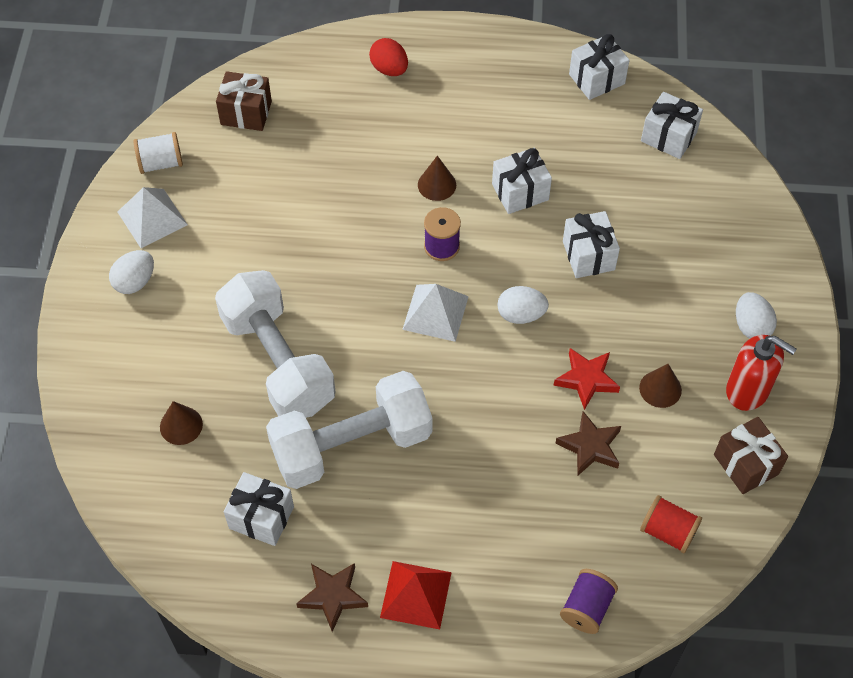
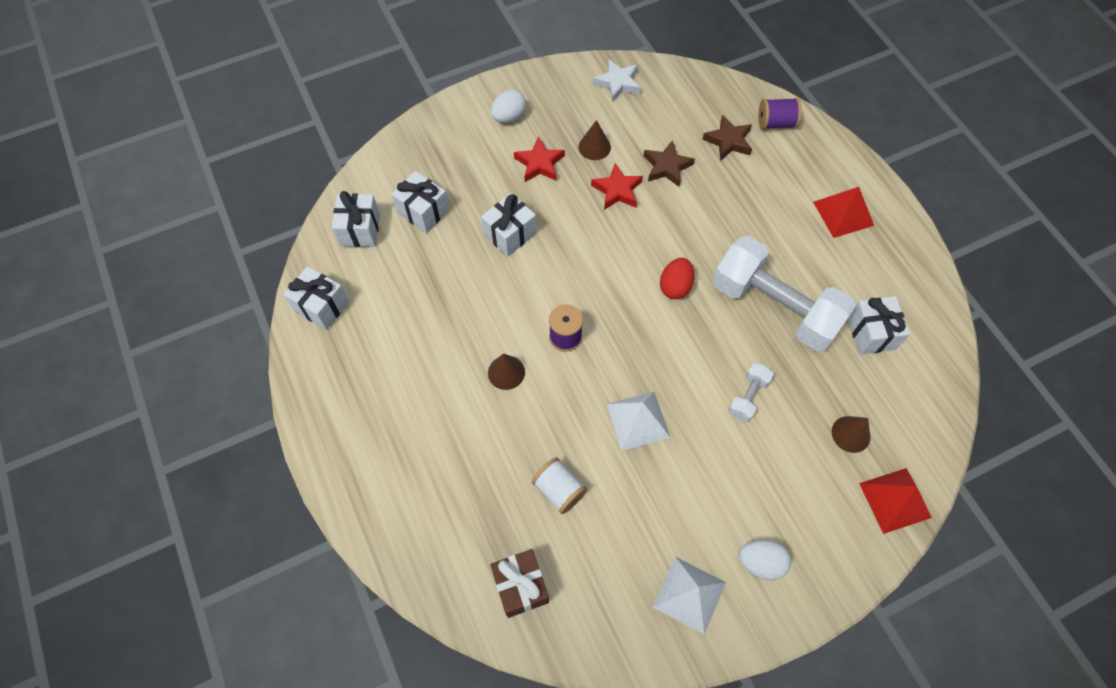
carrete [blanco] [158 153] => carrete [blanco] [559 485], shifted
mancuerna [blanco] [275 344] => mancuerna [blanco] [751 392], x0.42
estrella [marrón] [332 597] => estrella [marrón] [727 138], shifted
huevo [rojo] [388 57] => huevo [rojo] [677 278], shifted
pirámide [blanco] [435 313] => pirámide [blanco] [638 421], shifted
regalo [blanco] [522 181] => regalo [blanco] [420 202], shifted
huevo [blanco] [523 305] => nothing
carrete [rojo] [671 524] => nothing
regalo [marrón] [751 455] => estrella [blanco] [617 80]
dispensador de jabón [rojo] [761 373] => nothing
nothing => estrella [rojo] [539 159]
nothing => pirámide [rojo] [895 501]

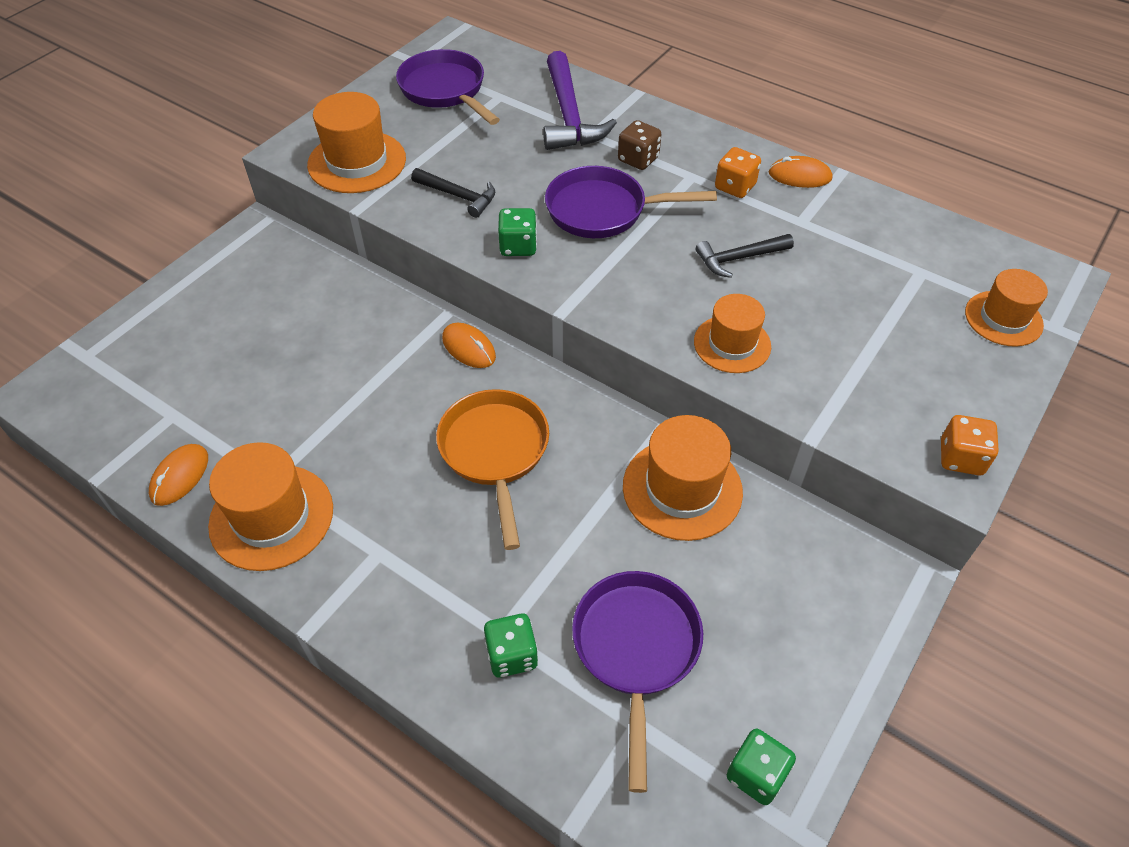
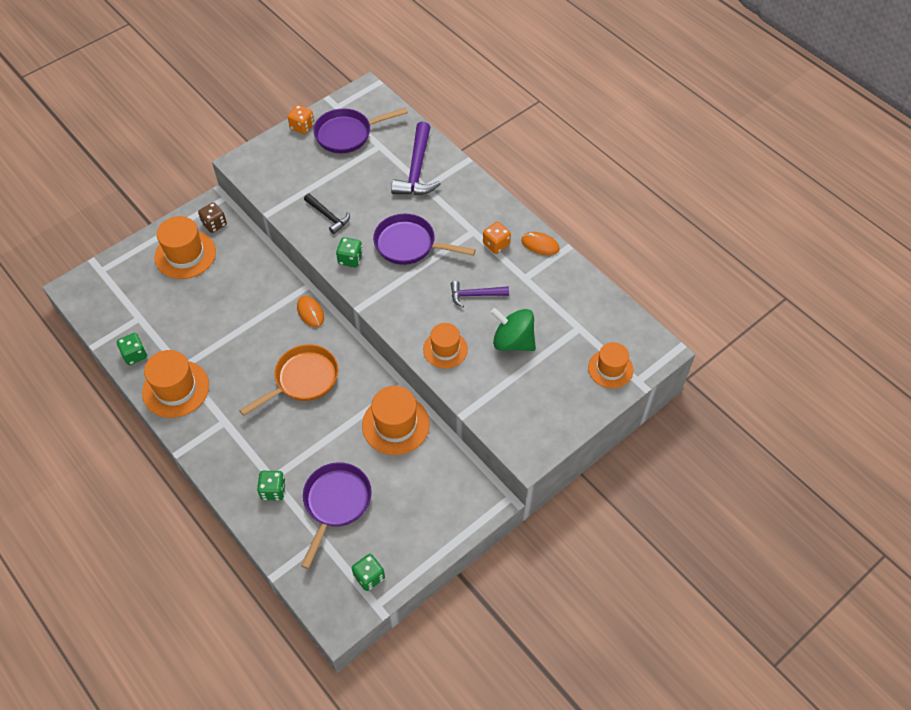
ratón [naranja] [178 475] => dado [verde] [132 349]
sombrero [naranja] [356 142] => sombrero [naranja] [185 247], shifted
sartén [morado] [448 87] => sartén [morado] [361 130], 90 degrees counterclockwise
sartén [naranja] [492 469] => sartén [naranja] [288 380], 45 degrees clockwise
dado [marrón] [640 145] => dado [marrón] [212 217], shifted
martillo [negro] [745 256] => martillo [morado] [480 294]
dado [naranja] [970 445] => dado [naranja] [301 119], shifted
nothing => peonza [verde] [513 329]

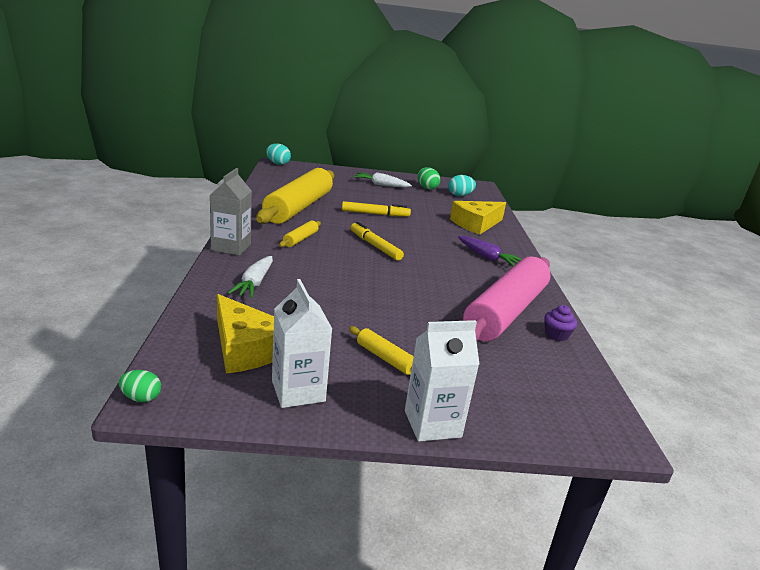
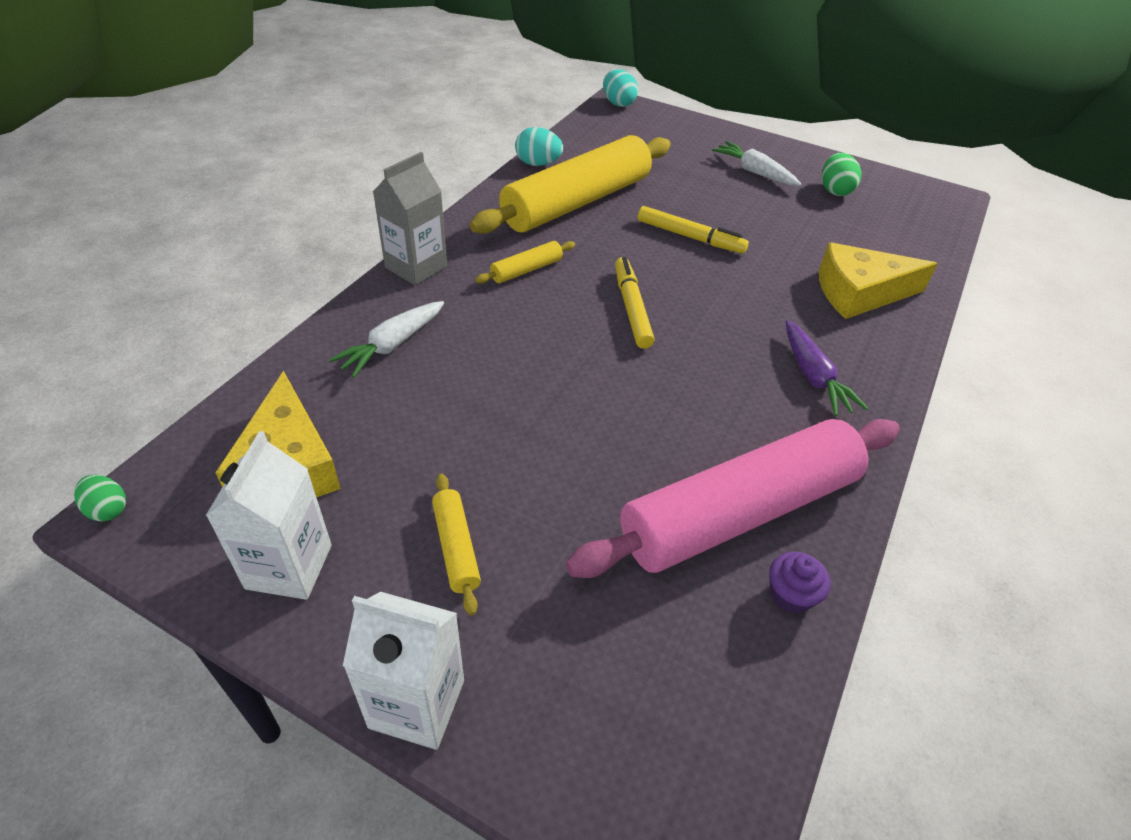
huevo [turquesa] [462 185] => huevo [turquesa] [539 146], shifted

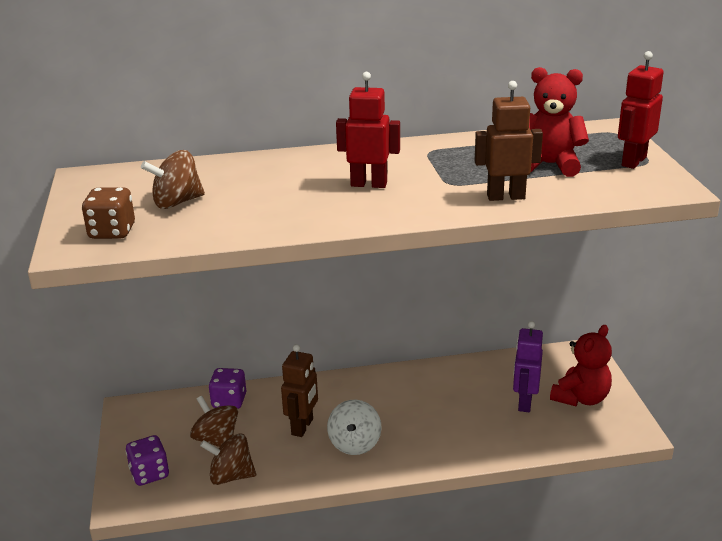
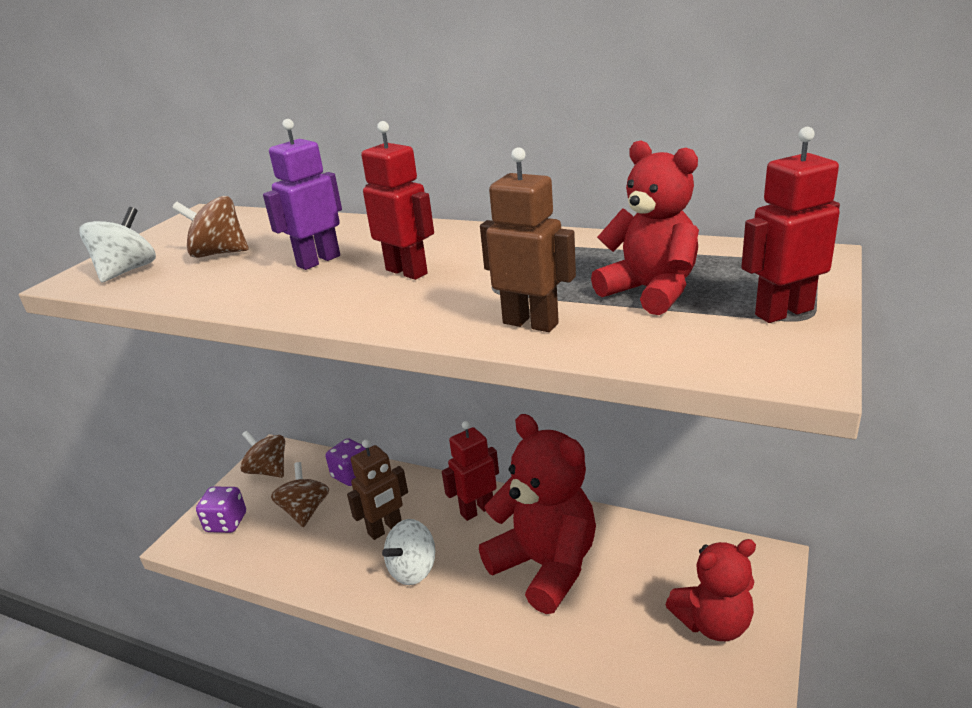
dado [marrón] [108 213] => peonza [blanco] [117 245]
peonza [marrón] [228 459] => peonza [marrón] [262 454], shifted
robot [morado] [528 366] => robot [morado] [302 194], shifted
nothing => robot [rojo] [470 471]
nothing => osito [rojo] [537 514]

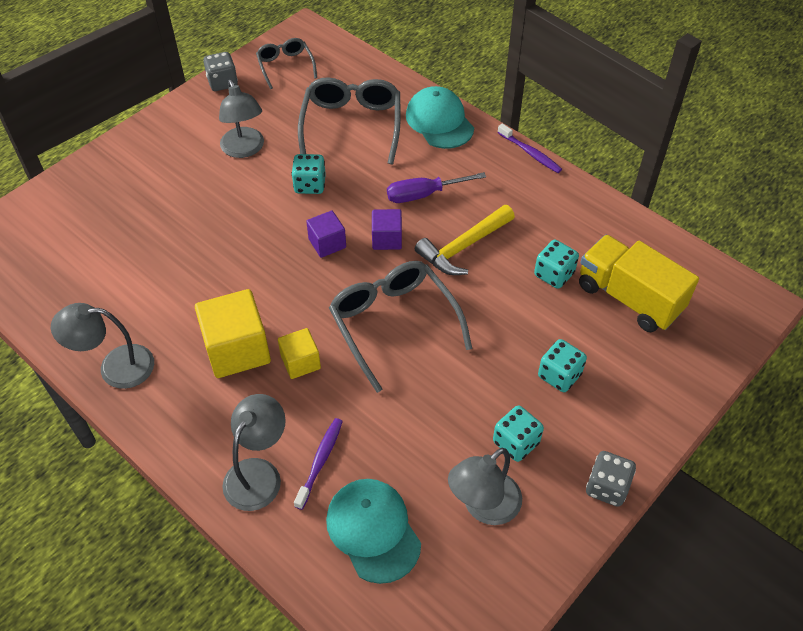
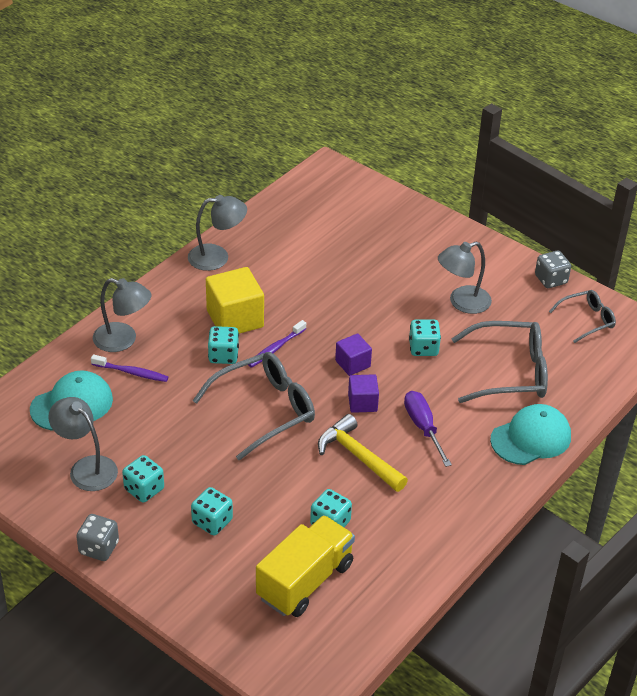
lámpara [gris] [102 346] => lámpara [gris] [217 233], 90 degrees clockwise
cubo [amarillo] [299 353] => dado [turquesa] [223 345]
cepillo de dientes [morado] [529 148] => cepillo de dientes [morado] [277 344], shifted

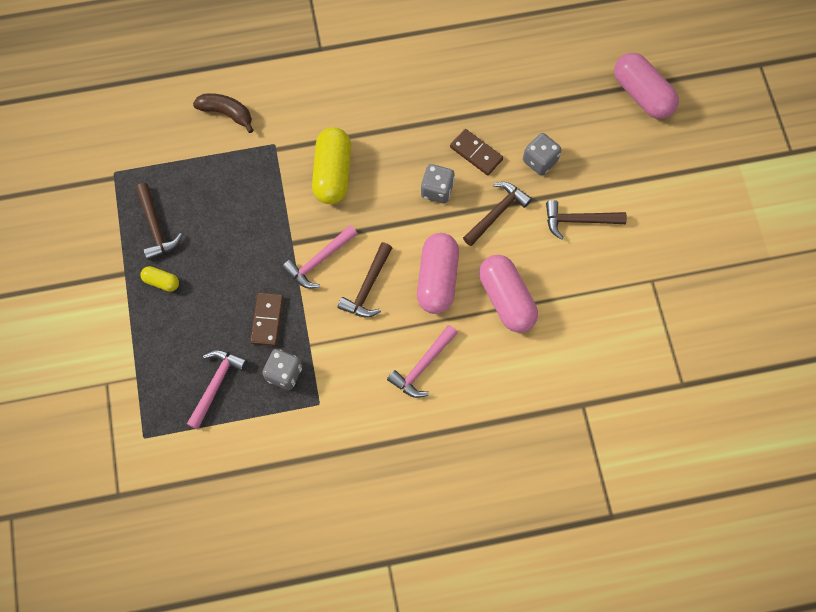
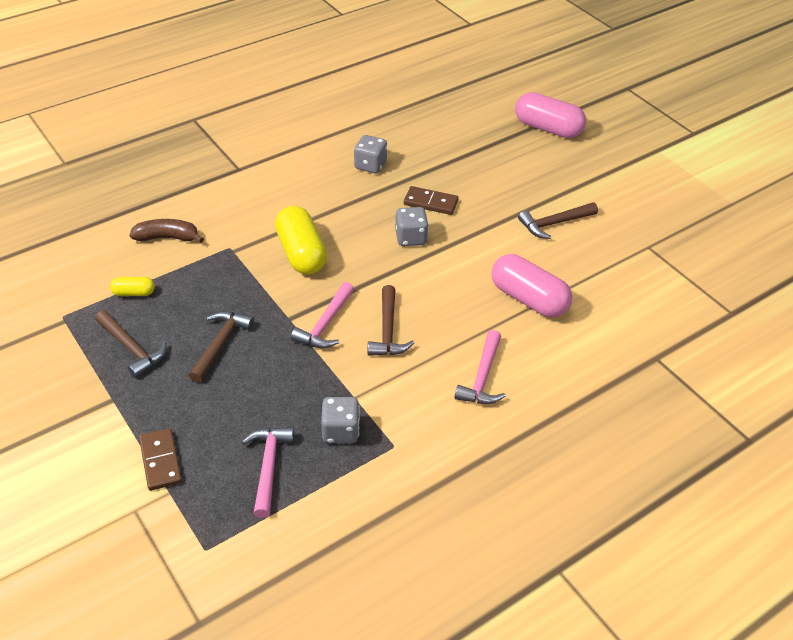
cápsula [amarillo] [159 279] => cápsula [amarillo] [132 286], shifted
ficha de dominó [marrón] [267 319] => ficha de dominó [marrón] [160 459], shifted
cápsula [rosa] [438 273] => nothing
martillo [marrón] [497 214] => martillo [marrón] [221 347], shifted
dado [gris] [542 154] => dado [gris] [370 154], shifted

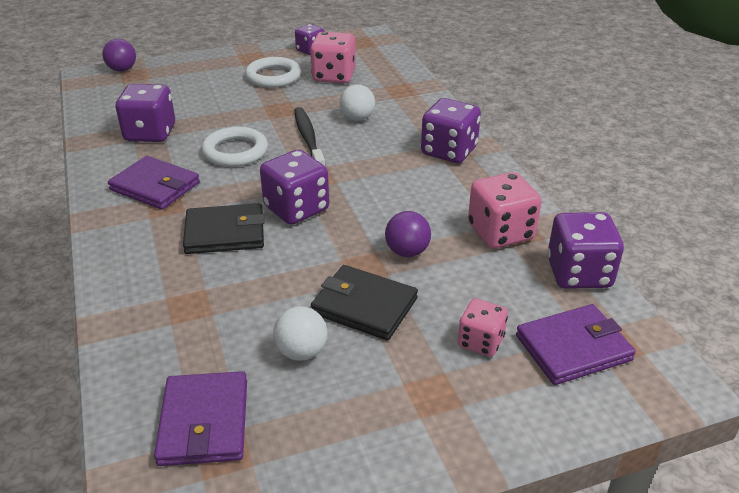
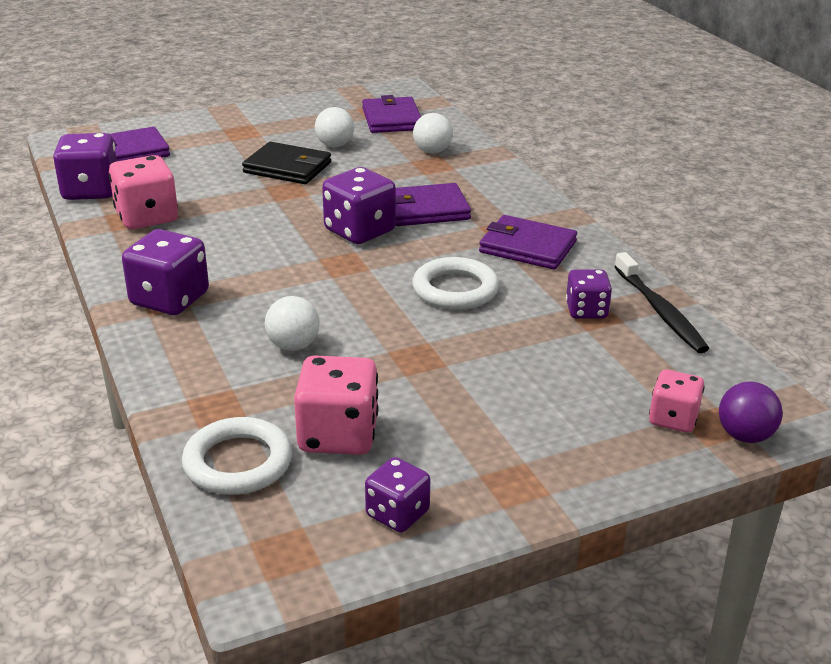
dado [morado] [145 113] => dado [morado] [589 294], x0.62
cartera [negro] [224 228] => cartera [morado] [433 204]
anillo [blanco] [273 72] => anillo [blanco] [237 456], shifted
cepillo de dientes [negro] [309 136] => cepillo de dientes [negro] [661 302], shifted
pelota [morado] [408 234] => nothing
dado [rosa] [483 327] => dado [rosa] [676 401], shifted
nothing => pelota [blanco] [433 133]

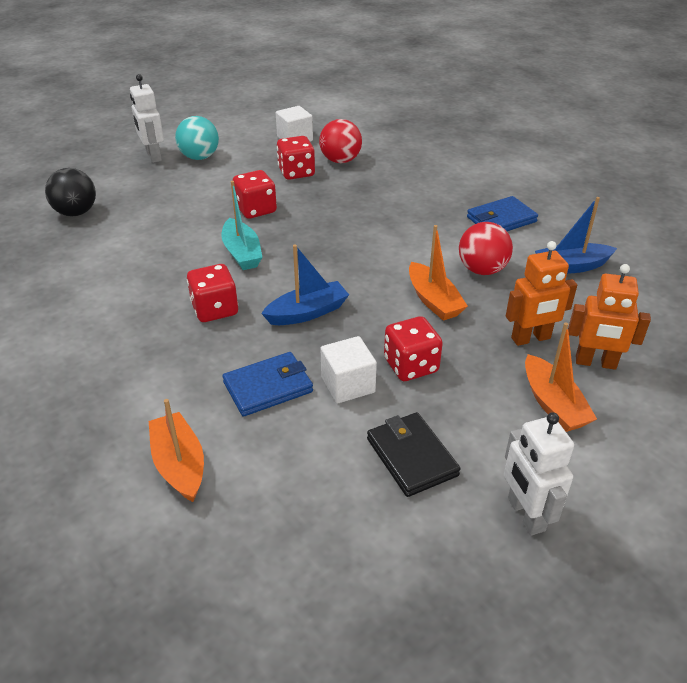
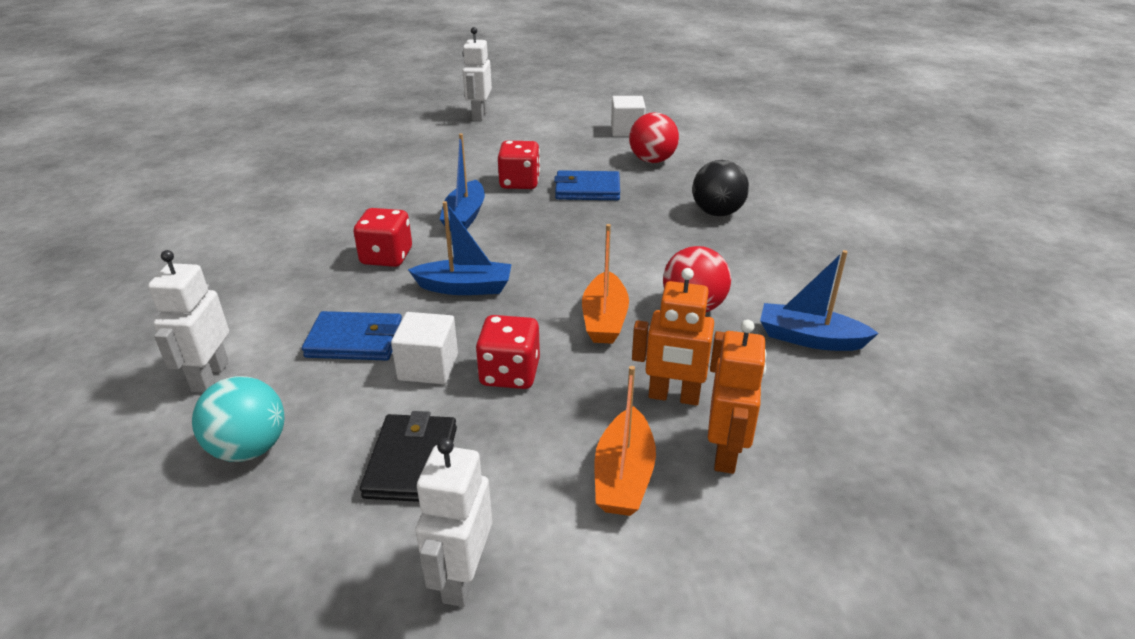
pelota [negro] [70 192] => pelota [negro] [720 188], shifted
barco [naranja] [176 450] => robot [blanco] [188 321]
pelota [turquesa] [197 138] => pelota [turquesa] [238 419], shifted
barco [turquesa] [242 225] => barco [azul] [462 182]
dado [rojo] [296 158] => nothing
cartera [azul] [502 213] => cartera [azul] [587 185], shifted
robot [naranja] [609 317] => robot [naranja] [737 397], 120 degrees counterclockwise

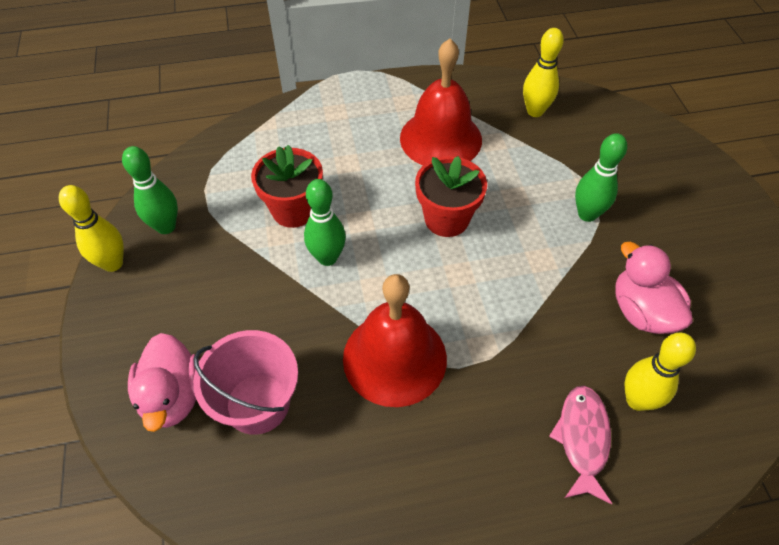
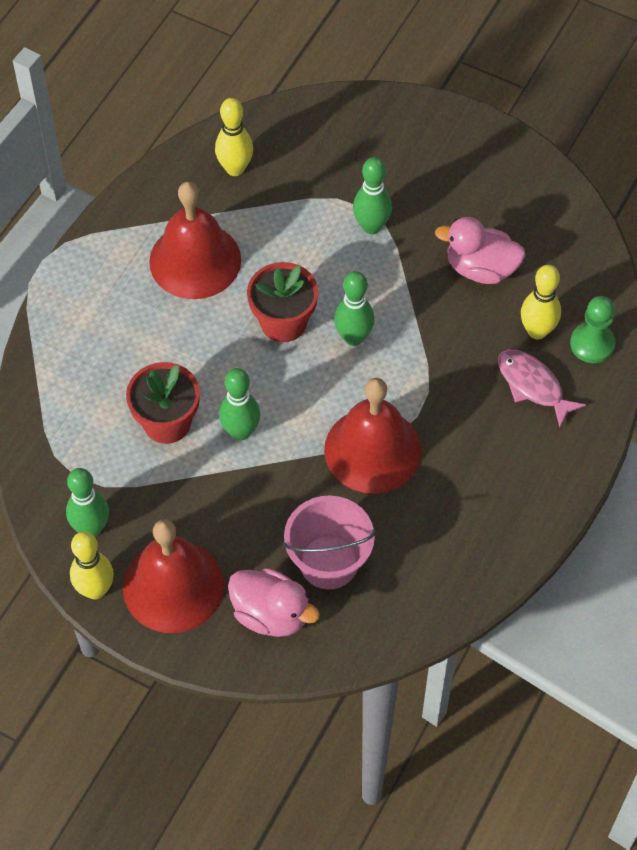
nothing => campana [rojo] [173 576]
nothing => bolo [verde] [354 308]
nothing => peón [verde] [593 329]

